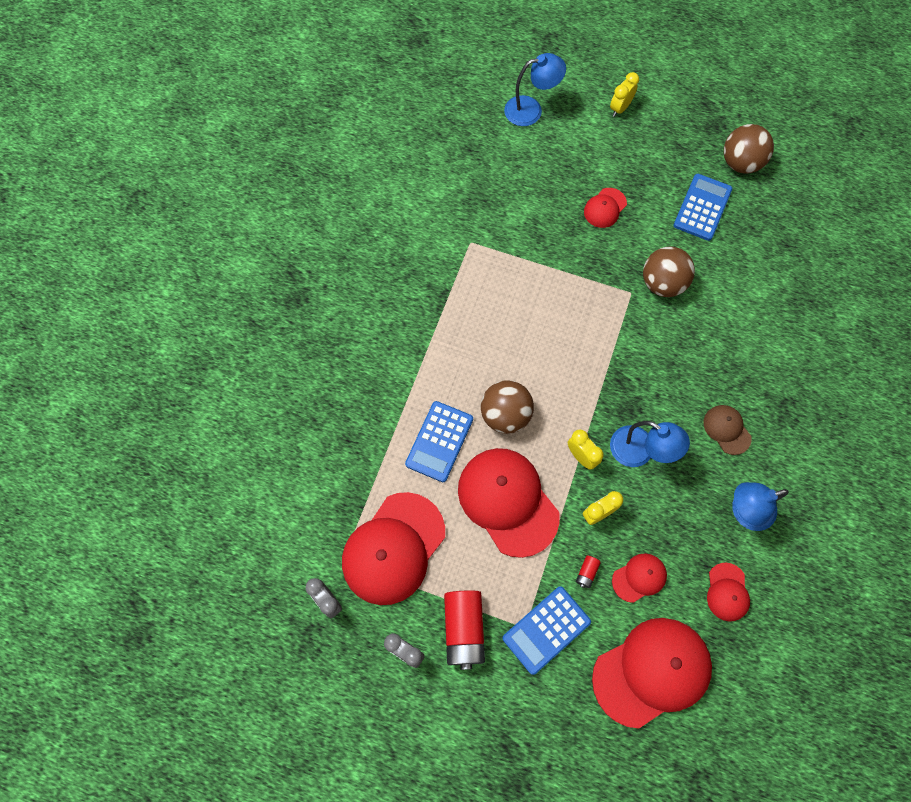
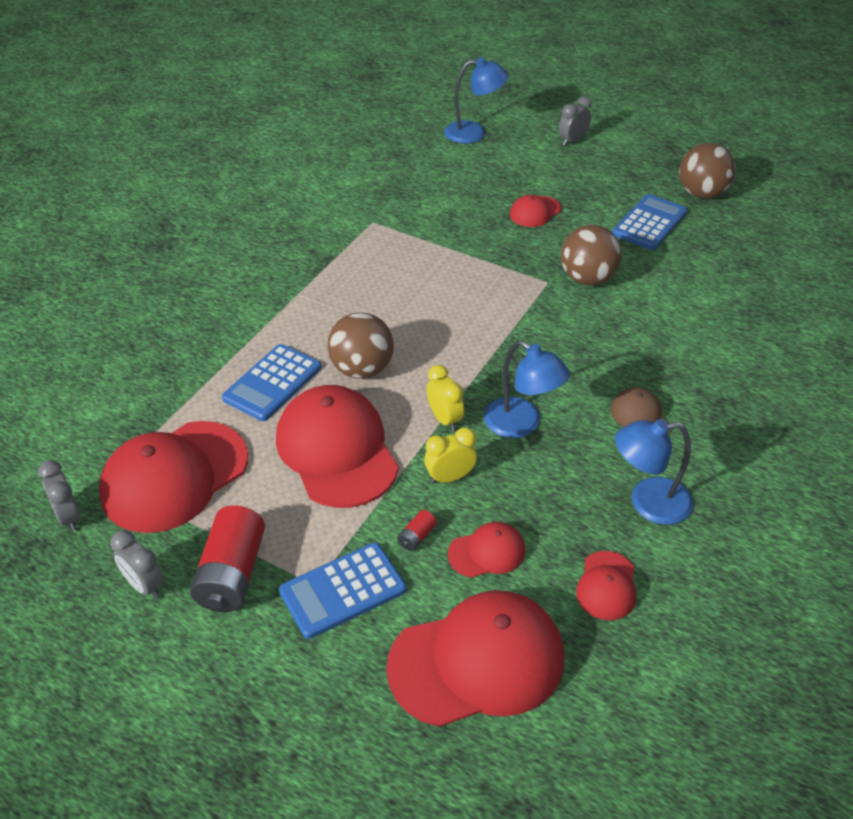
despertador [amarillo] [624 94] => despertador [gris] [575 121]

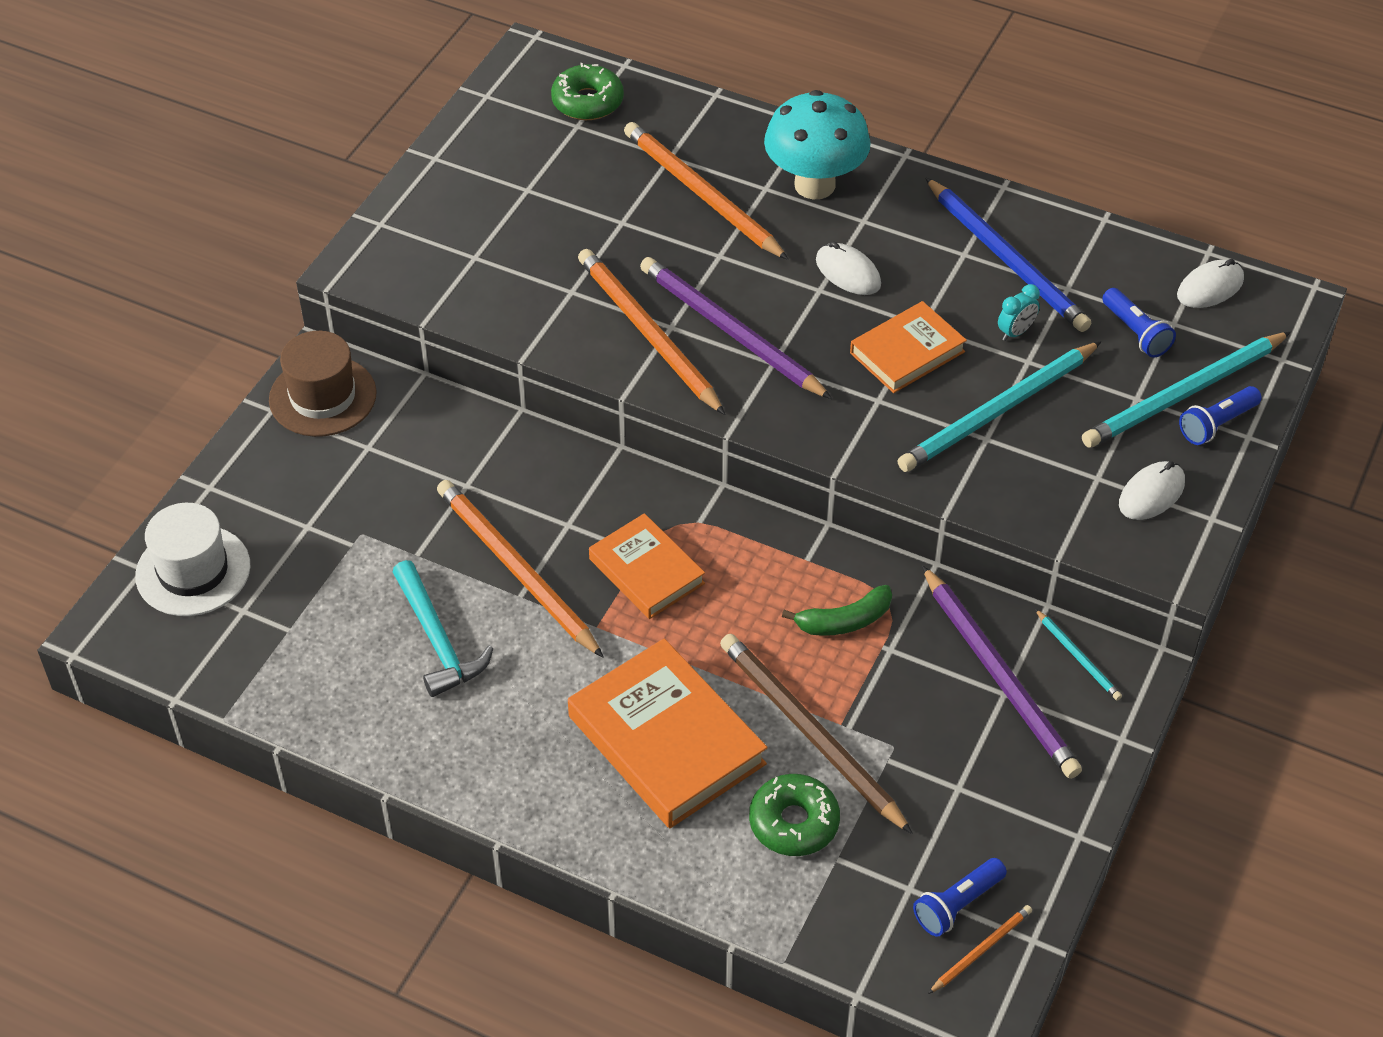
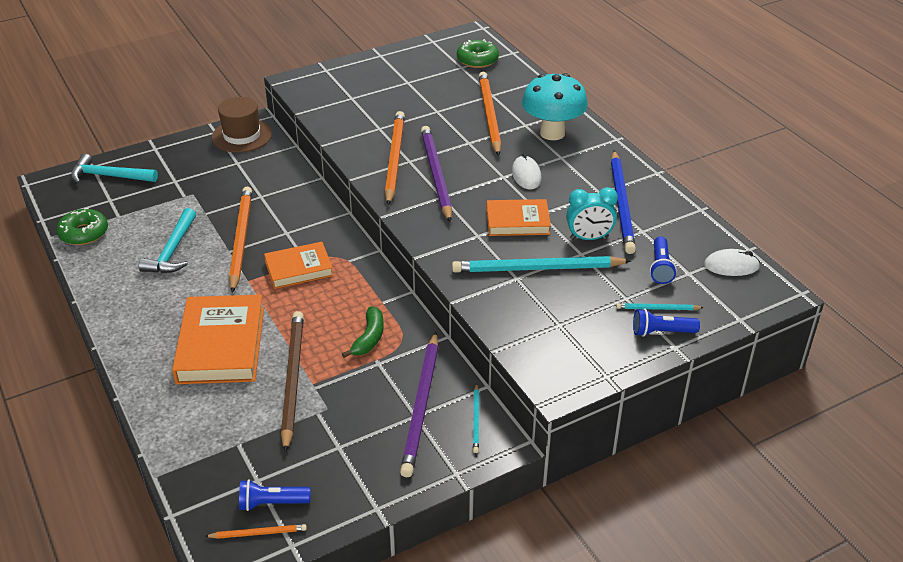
sombrero [blanco] [192 559] => martillo [turquesa] [114 169]
libro [naranja] [647 566] => libro [naranja] [298 265], 75 degrees clockwise
rosquilla [verde] [794 815] => rosquilla [verde] [82 226], shifted
plátano [verde] [837 610] => plátano [verde] [363 332], 90 degrees counterclockwise
despertador [turquesa] [1019 312] => despertador [turquesa] [592 213], x1.61
lápiz [turquesa] [1186 390] => lápiz [turquesa] [660 306], x0.46
ratón [blanco] [1152 490] => nothing

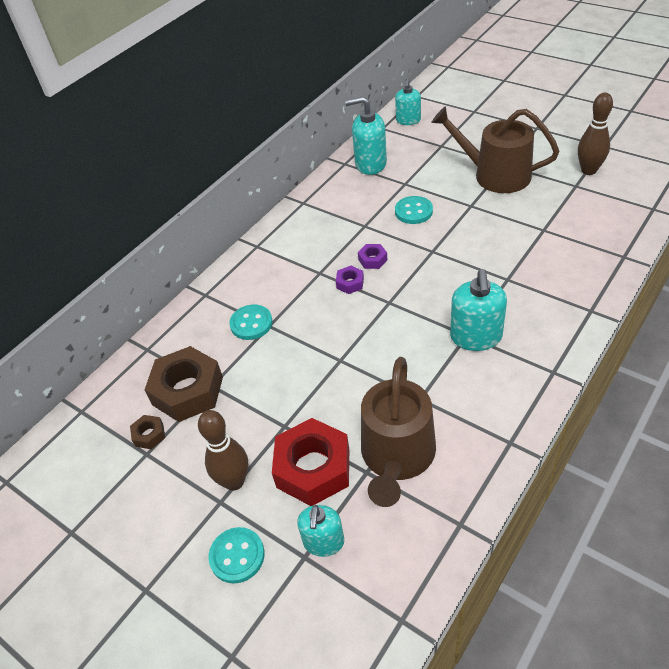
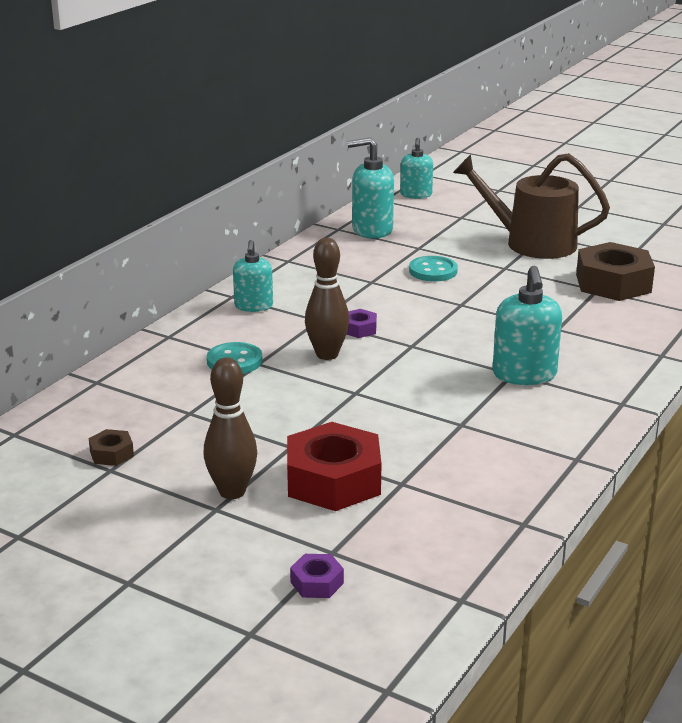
tuerca [marrón] [184 384] => tuerca [marrón] [615 271], shifted
botón [turquesa] [236 555] => nothing
dispensador de jabón [turquesa] [320 531] => dispensador de jabón [turquesa] [253 276], shifted
tuerca [morado] [372 256] => tuerca [morado] [317 576], shifted
regadera [marrón] [398 432] => nothing
bolo [marrón] [595 133] => bolo [marrón] [327 299], shifted

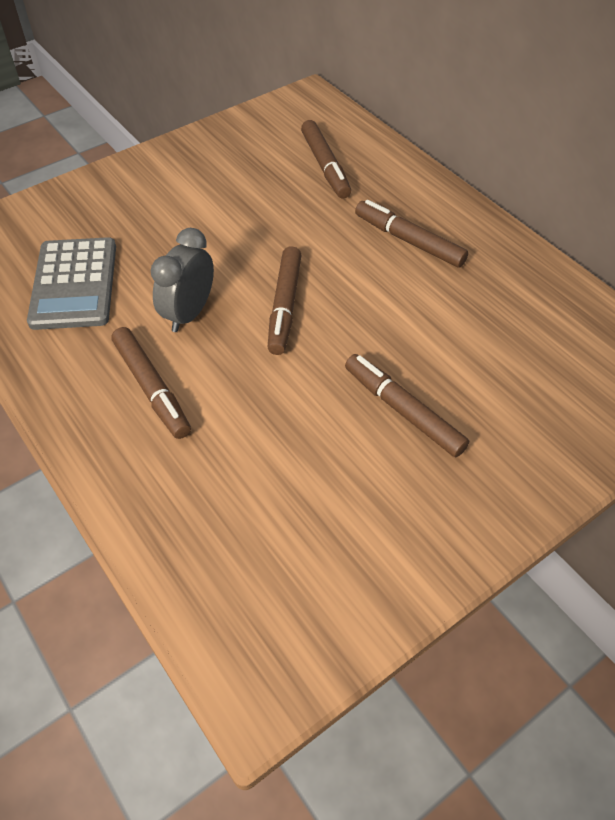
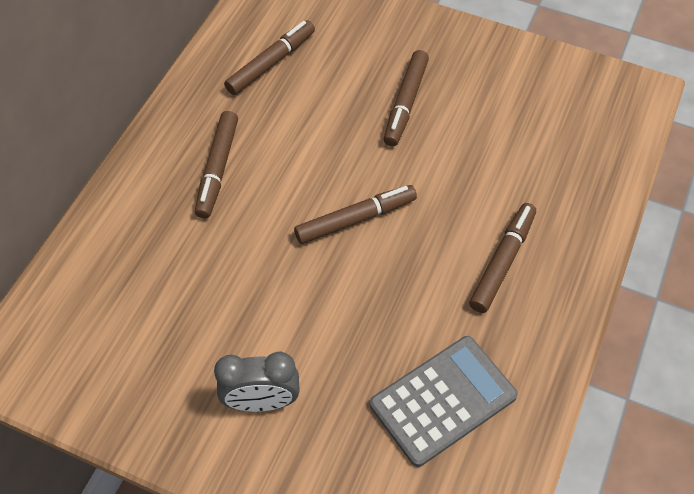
despertador [gris] [182 280] => despertador [gris] [257 382], shifted
rotulador [marrón] [326 159] => rotulador [marrón] [269 57], shifted

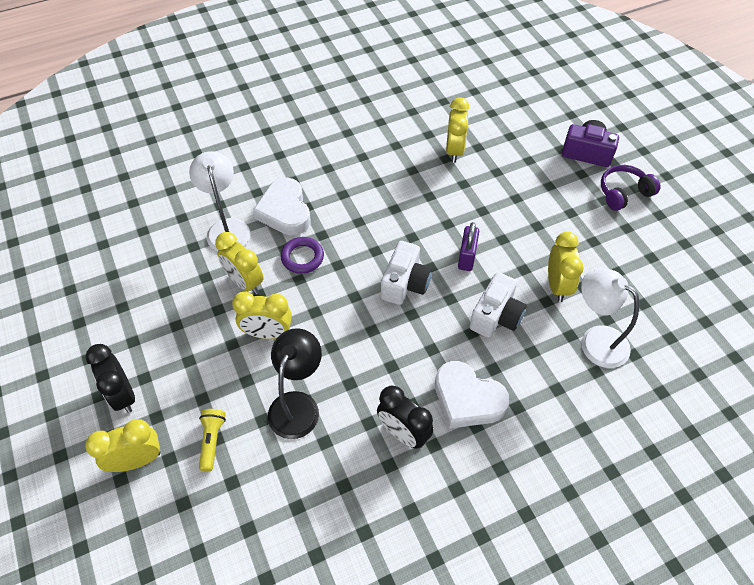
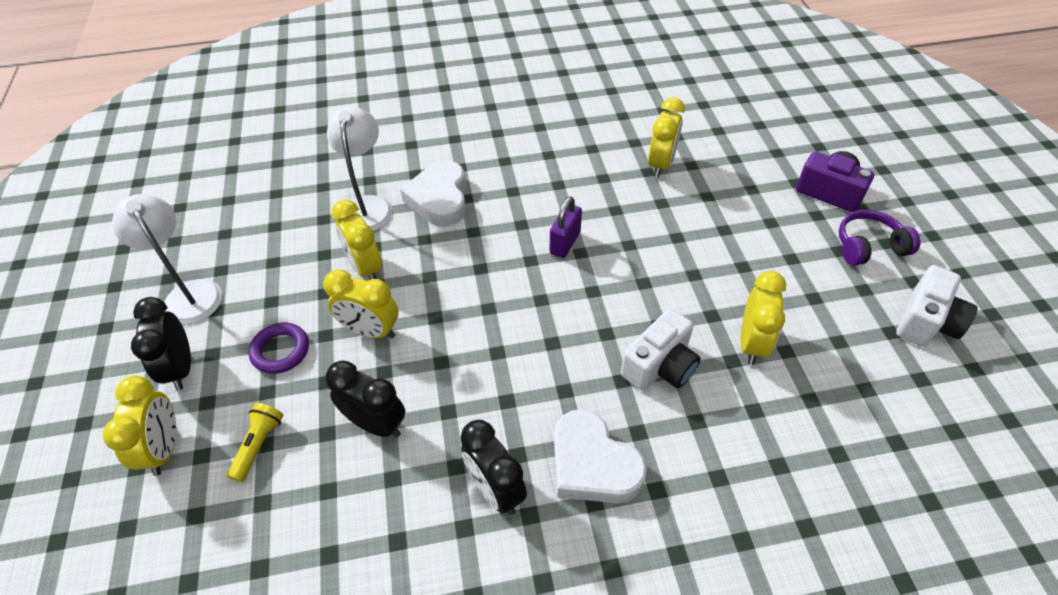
despertador [amarillo] [123 445] => despertador [amarillo] [139 426], 90 degrees clockwise
lámpara [negro] [295 383] => despertador [negro] [365 399]
anillo [morado] [302 255] => anillo [morado] [278 348], shifted
cámara [blanco] [406 273] => cámara [blanco] [937 306], shifted
candado [morado] [468 246] => candado [morado] [566 227], shifted
lámpara [blanco] [610 318] => lámpara [blanco] [167 259], shifted

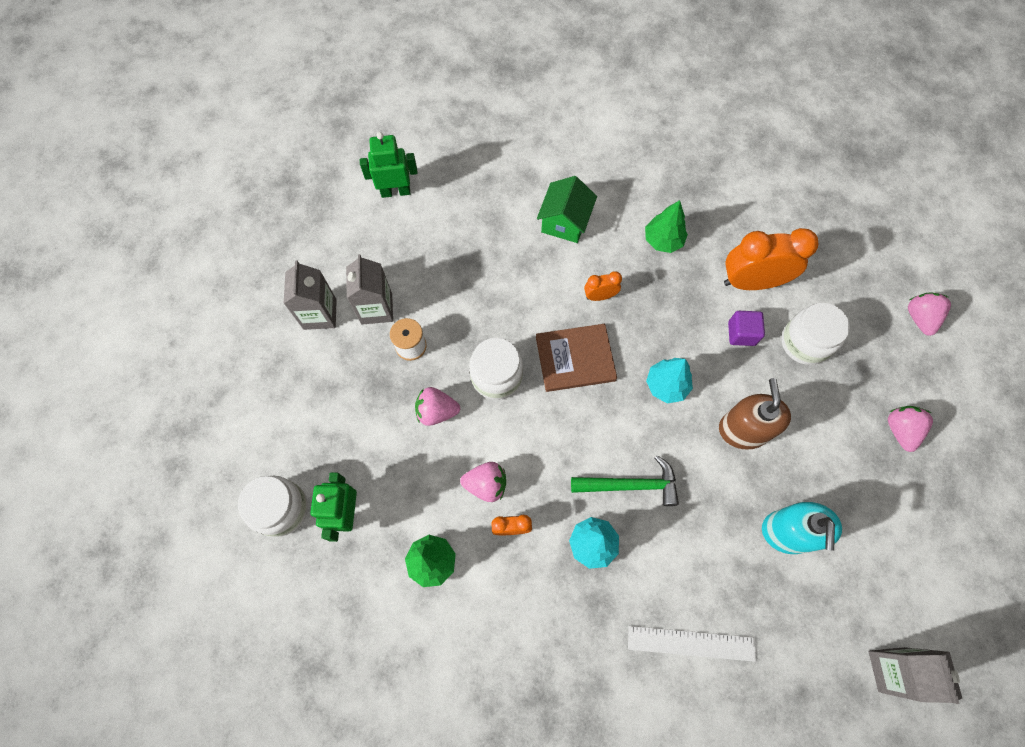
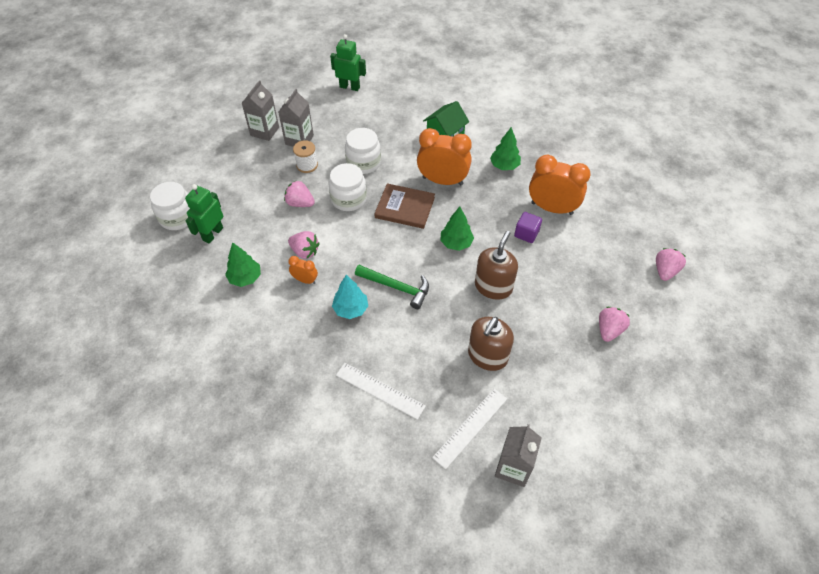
despertador [naranja] [603 286] => despertador [naranja] [444 156], x2.08
árbol [turquesa] [669 380] => árbol [verde] [457 229]
dispensador de jabón [turquesa] [802 528] => dispensador de jabón [marrón] [491 344]
tarro [blanco] [815 334] => tarro [blanco] [363 151], shifted
nothing => regla [blanco] [469 429]

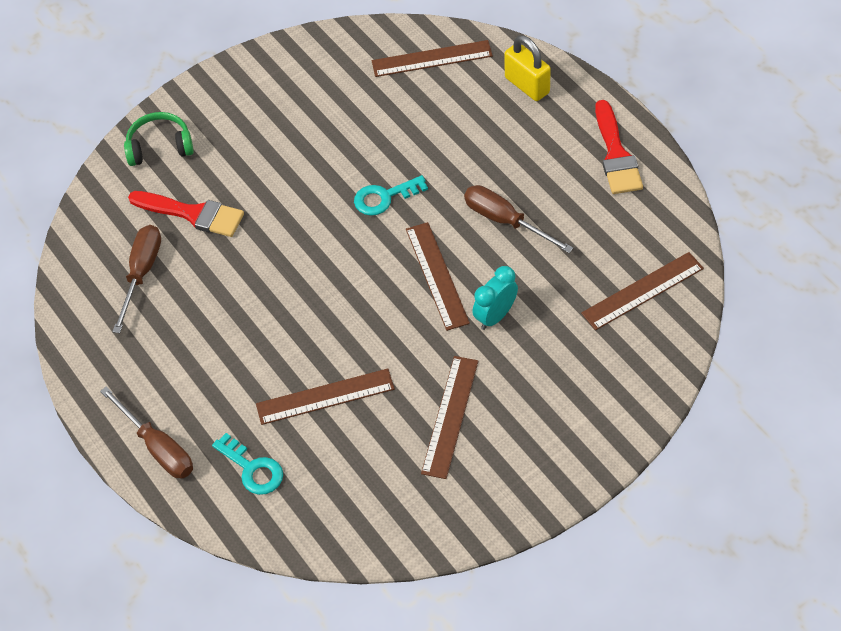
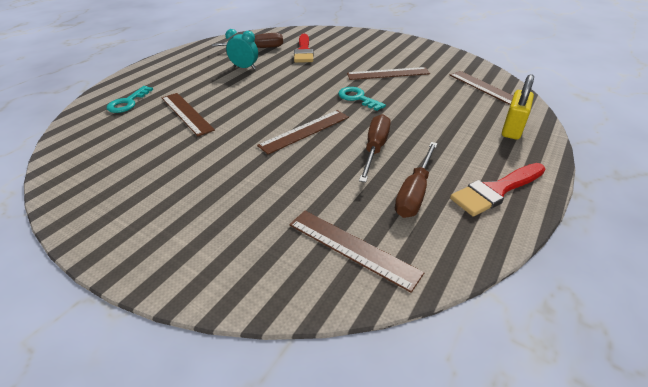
destornillador [marrón] [146 432] => destornillador [marrón] [416 180], shifted
auriculares [verde] [159 139] => nothing
regla [marrón] [450 417] => regla [marrón] [388 73], shifted
despertador [turquesa] [495 298] => despertador [turquesa] [241 49], shifted

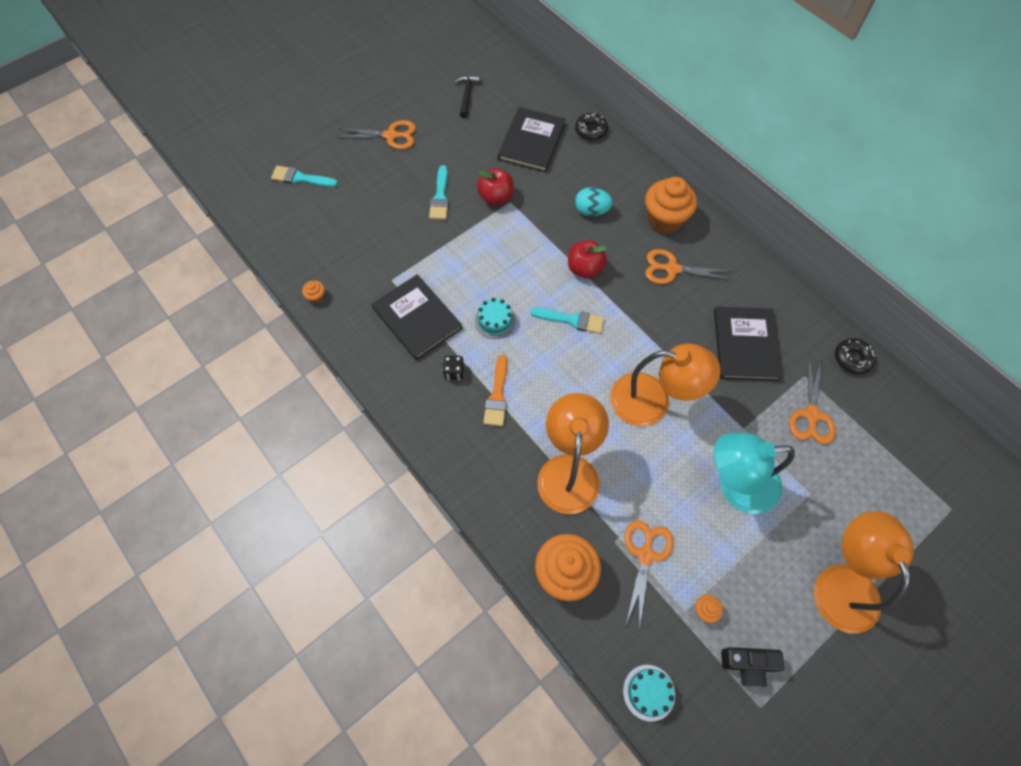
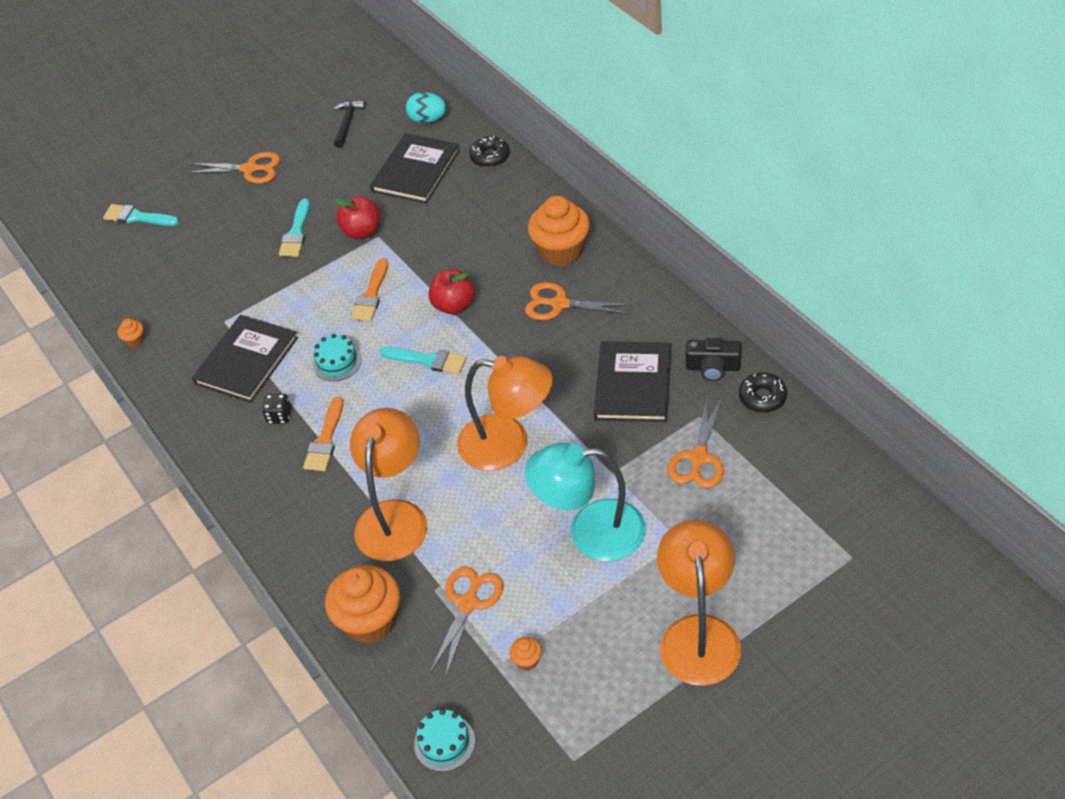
libro [negro] [417 317] => libro [negro] [245 359], 60 degrees clockwise
huevo [turquesa] [594 201] => huevo [turquesa] [426 108], shifted
cámara [negro] [752 667] => cámara [negro] [713 359], shifted
nothing => pincel [naranja] [369 289]

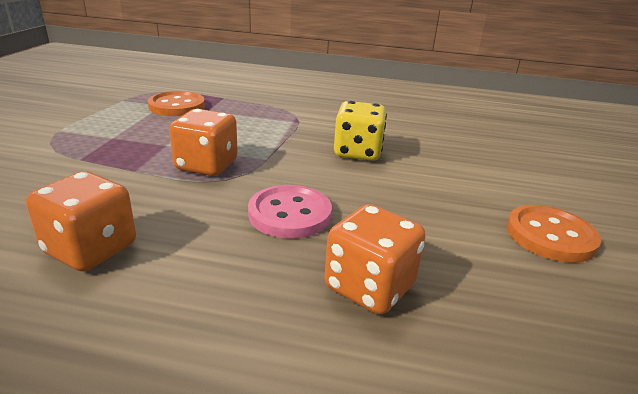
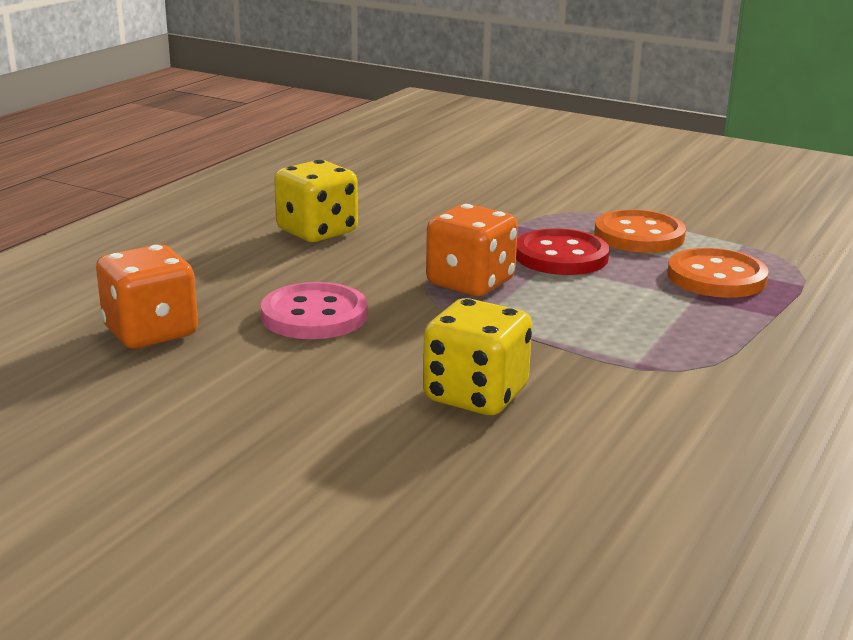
dado [naranja] [81 221] => dado [amarillo] [316 201]
botón [naranja] [554 234] => botón [naranja] [640 231], shifted
nothing => botón [rojo] [563 251]

